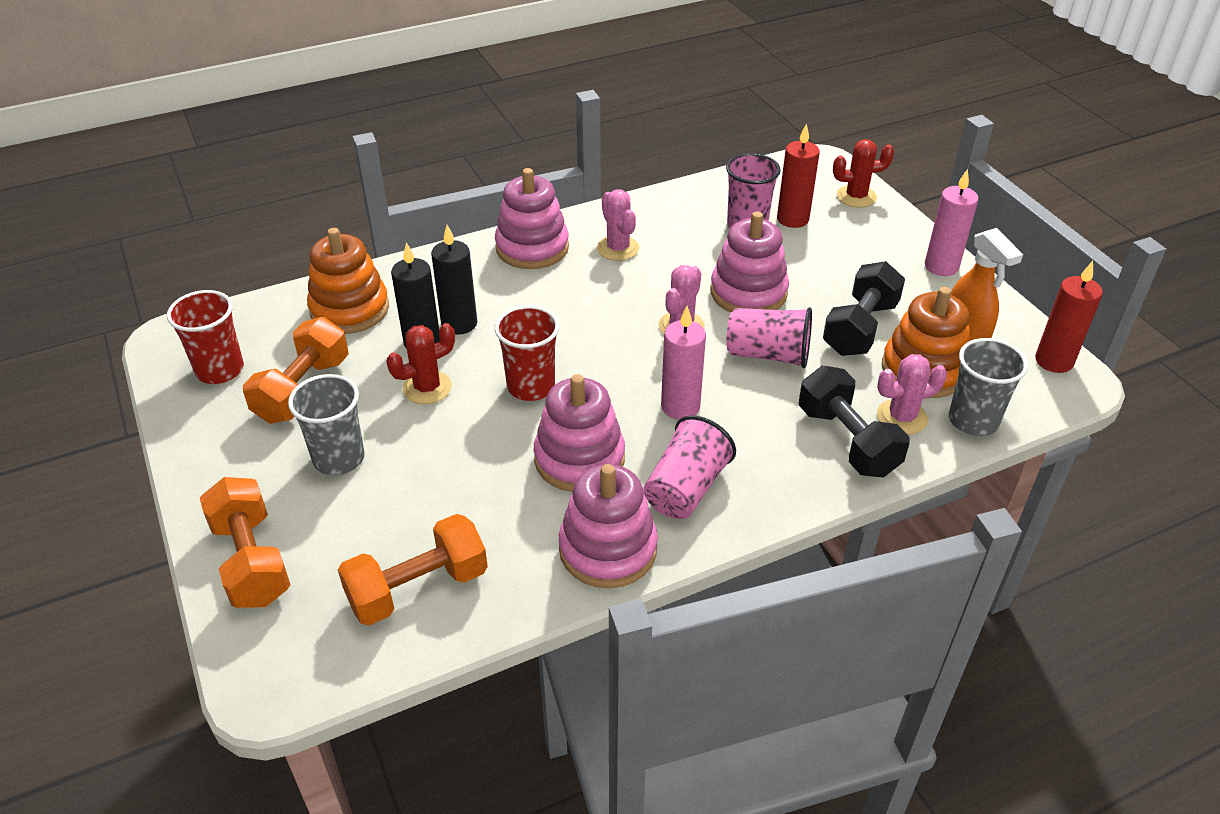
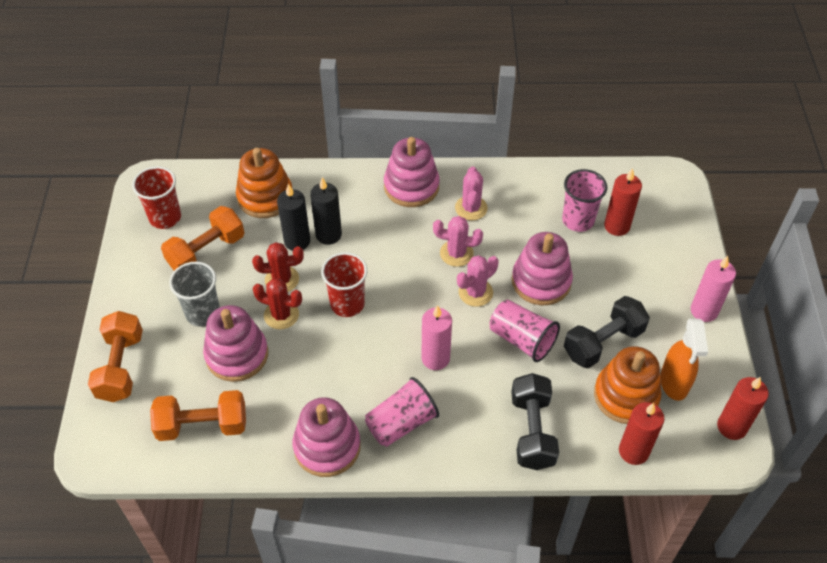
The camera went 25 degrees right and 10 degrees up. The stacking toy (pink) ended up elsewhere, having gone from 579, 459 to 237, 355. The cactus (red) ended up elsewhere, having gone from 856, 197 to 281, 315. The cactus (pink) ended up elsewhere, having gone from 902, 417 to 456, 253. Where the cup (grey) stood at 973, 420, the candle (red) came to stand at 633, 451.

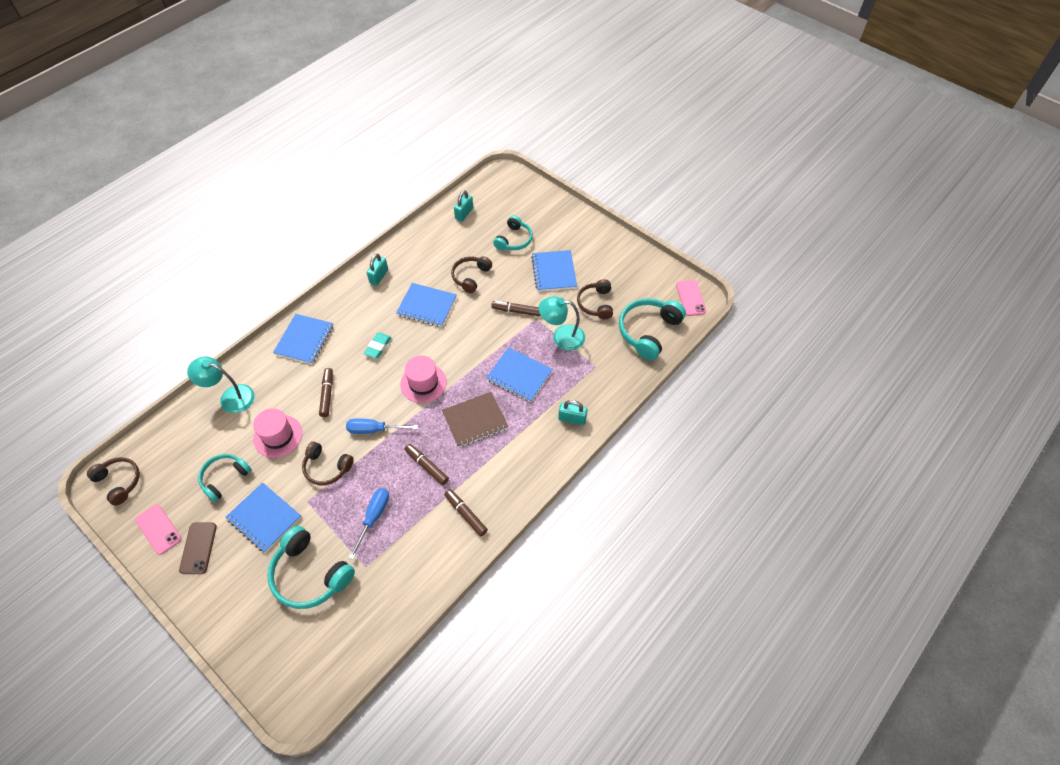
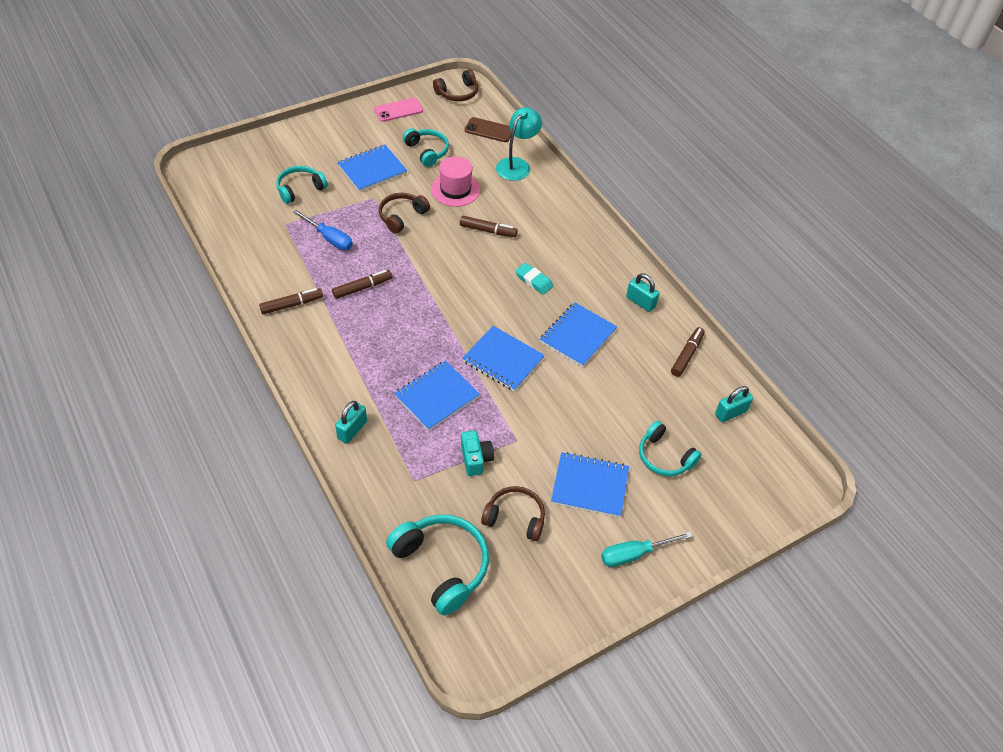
The camera went 105 degrees right and 5 degrees down. The size of the headphones (turquoise) at 310, 574 changed by a factor of 0.65. Where the lamp (turquoise) stood at 561, 337, the camera (turquoise) came to stand at 476, 459. The notebook (blue) ended up elsewhere, having gone from 304, 340 to 503, 360. The phone (brown) ended up elsewhere, having gone from 198, 548 to 489, 130. The second view gained the screwdriver (turquoise) at 634, 554. The marker (brown) ended up elsewhere, having gone from 516, 311 to 687, 355. The padlock (turquoise) at 464, 213 ended up facing another way, 75 degrees counterclockwise from before. The second view lost the screwdriver (blue) at 374, 430. The second view lost the hat (pink) at 423, 383. The second view lost the notebook (brown) at 475, 420. The second view lost the headphones (brown) at 471, 277. The second view lost the phone (pink) at 690, 298.

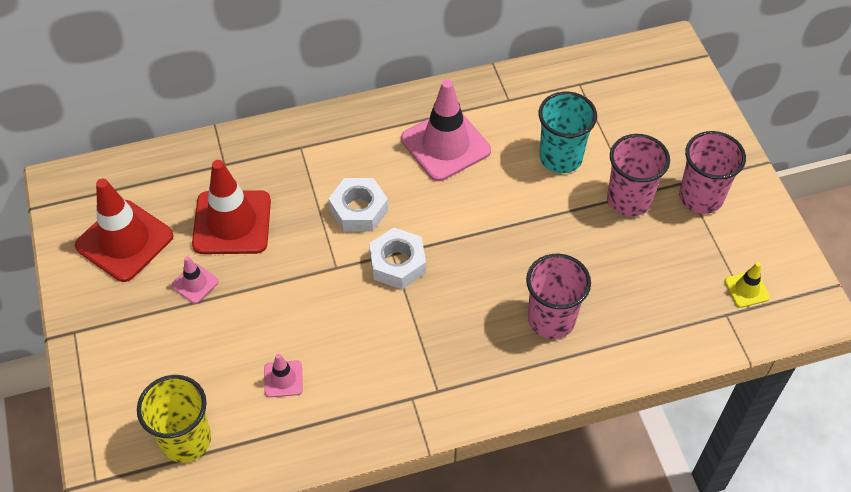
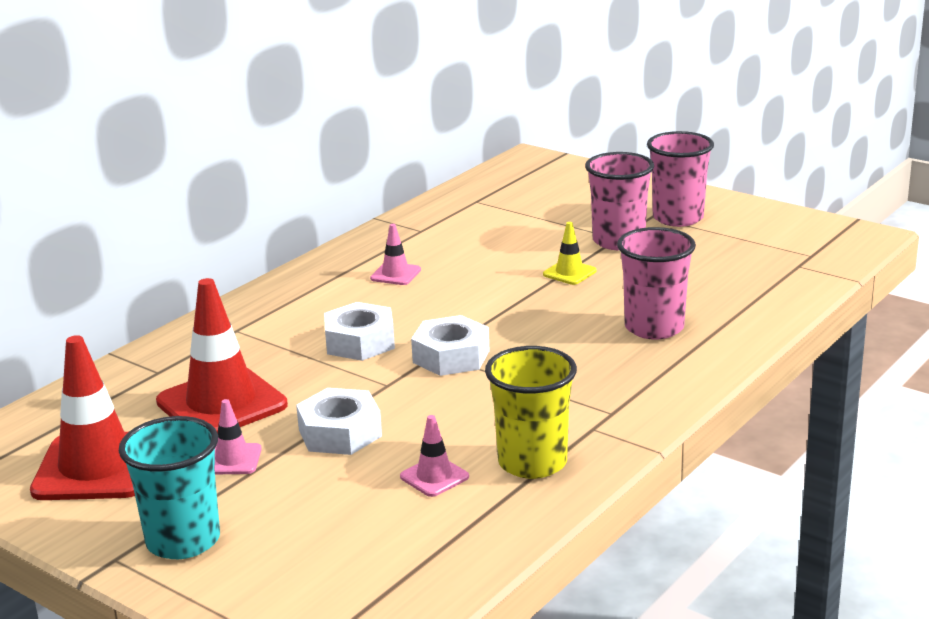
The camera went 35 degrees left and 30 degrees down. The cup (turquoise) ended up elsewhere, having gone from 560, 157 to 183, 541. The second view gained the nut (white) at 340, 433. The size of the traffic cone (pink) at 445, 145 changed by a factor of 0.47. The cup (yellow) ended up elsewhere, having gone from 186, 440 to 532, 462. The traffic cone (yellow) ended up elsewhere, having gone from 746, 289 to 569, 273.

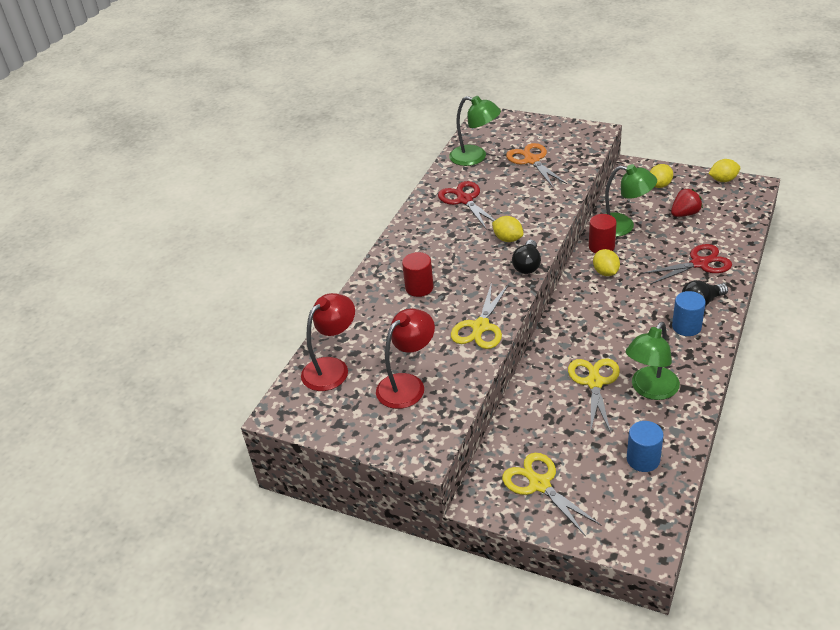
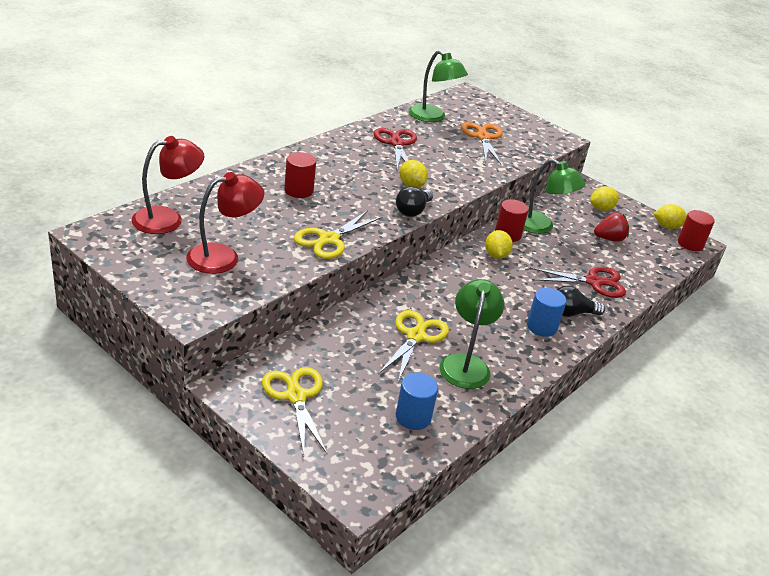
The camera went 10 degrees right and 5 degrees down. The lamp (green) at 650, 390 ended up facing another way, 135 degrees clockwise from before. The second view gained the cylinder (red) at 690, 244.

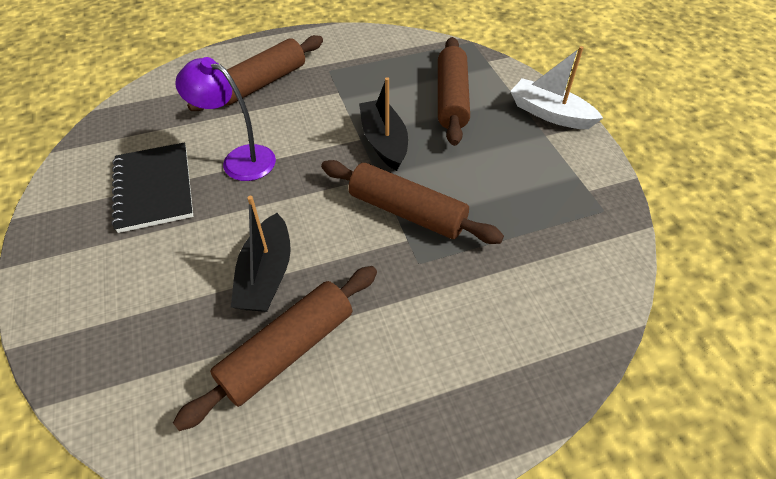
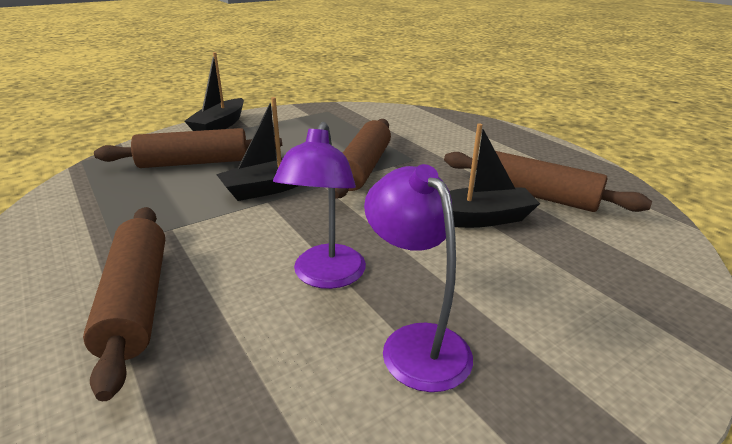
The camera went 105 degrees left and 20 degrees down. The rolling pin (brown) at 262, 83 ended up facing another way, 45 degrees clockwise from before. What was the boat (white) at 550, 113 turned into the boat (black) at 219, 125. Where the notebook (black) stood at 154, 188, the lamp (purple) came to stand at 416, 342.

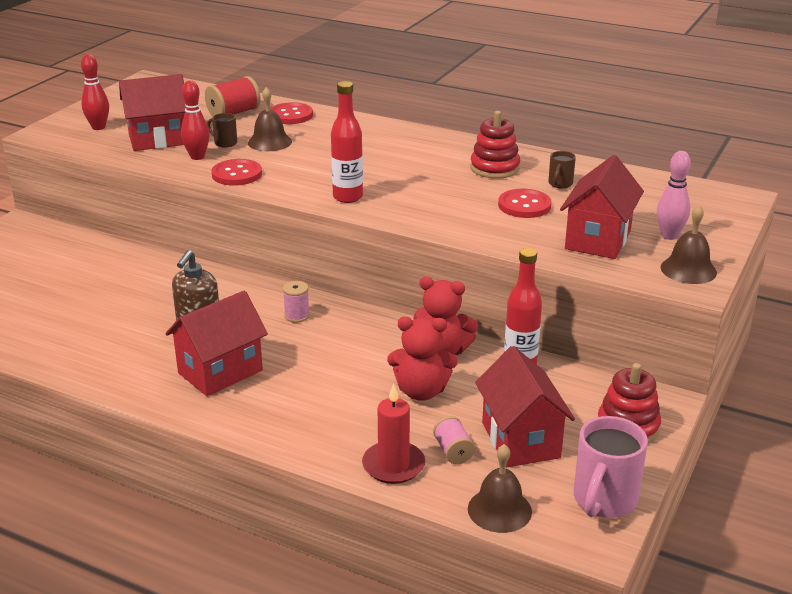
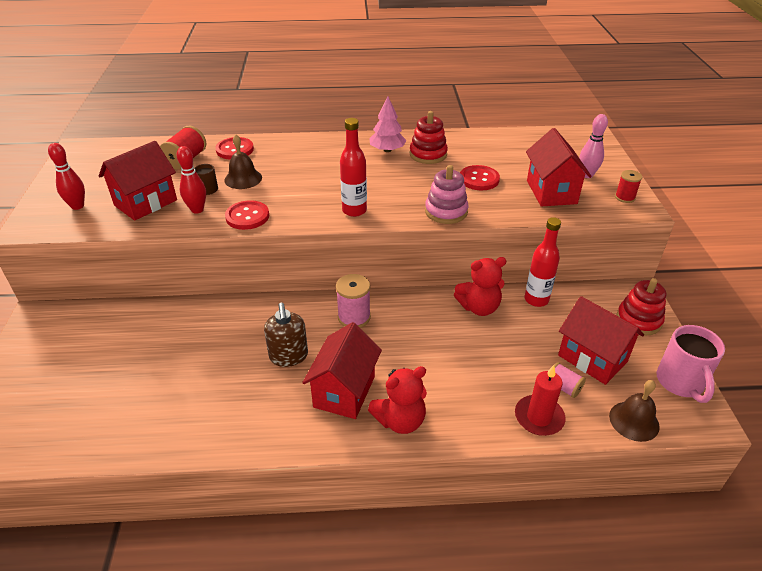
The camera went 30 degrees left and 10 degrees up. The size of the spool (pink) at 297, 316 changed by a factor of 1.59. The teddy bear (red) ended up elsewhere, having gone from 421, 391 to 400, 420. The second view gained the tree (pink) at 387, 150. The second view gained the stacking toy (pink) at 446, 211. Where the bell (brown) stood at 688, 270, the spool (red) came to stand at 624, 197. The second view lost the mug (brown) at 560, 184.

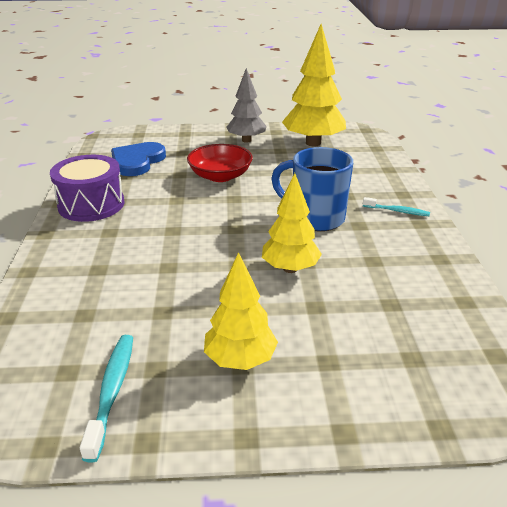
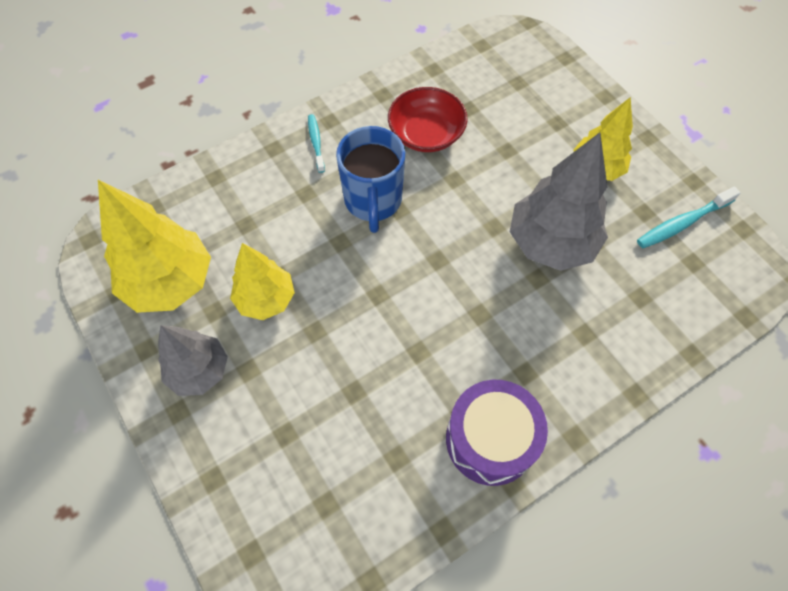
The camera went 120 degrees left and 30 degrees up. The tree (yellow) ended up elsewhere, having gone from 290, 268 to 266, 299. The bowl (red) ended up elsewhere, having gone from 220, 176 to 426, 134. The second view gained the tree (grey) at 551, 243. The second view lost the heart (blue) at 137, 161.

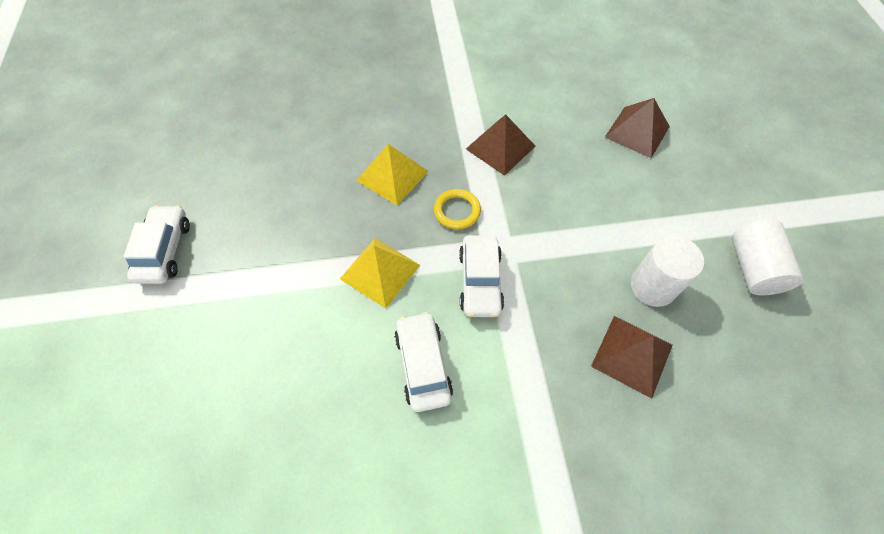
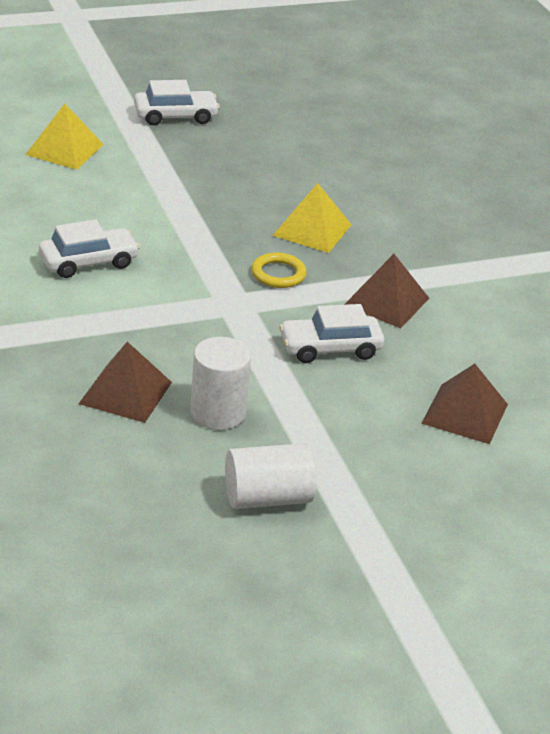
The camera went 75 degrees right and 25 degrees down. The pyramid (yellow) ended up elsewhere, having gone from 380, 271 to 64, 149. The car (white) ended up elsewhere, having gone from 480, 281 to 330, 348.

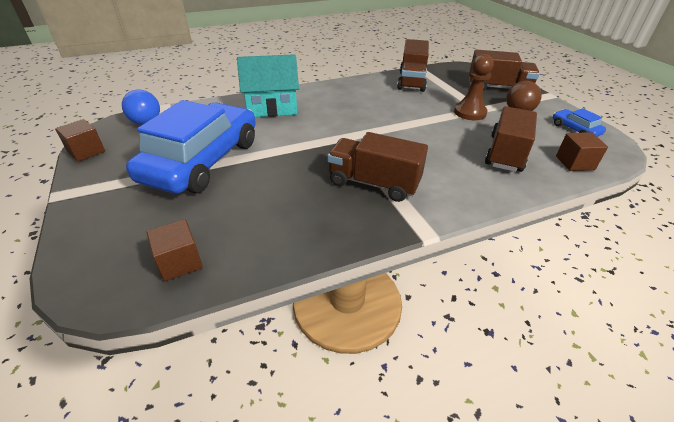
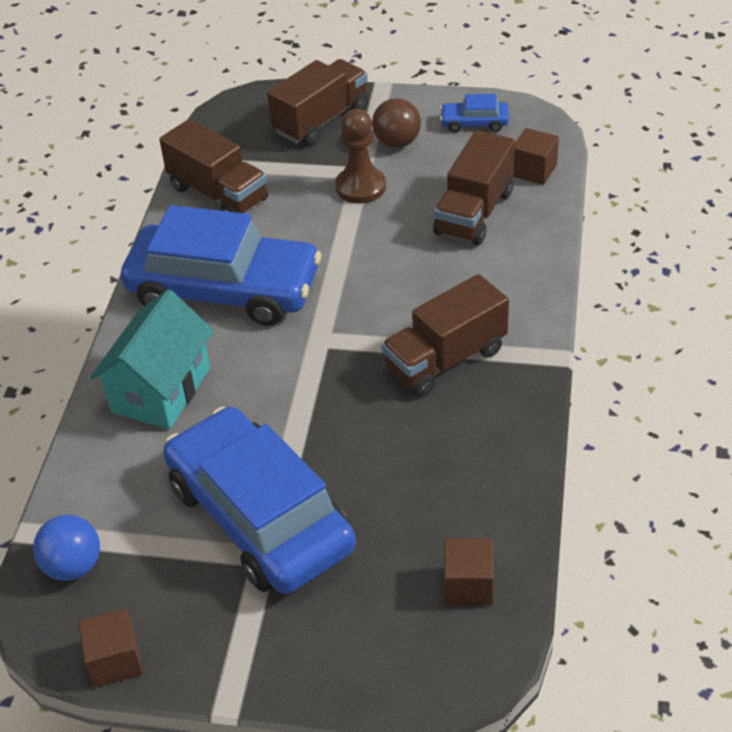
The camera went 55 degrees left and 5 degrees up. The second view gained the car (blue) at 224, 289. The truck (brown) at 505, 153 ended up facing another way, 120 degrees counterclockwise from before.

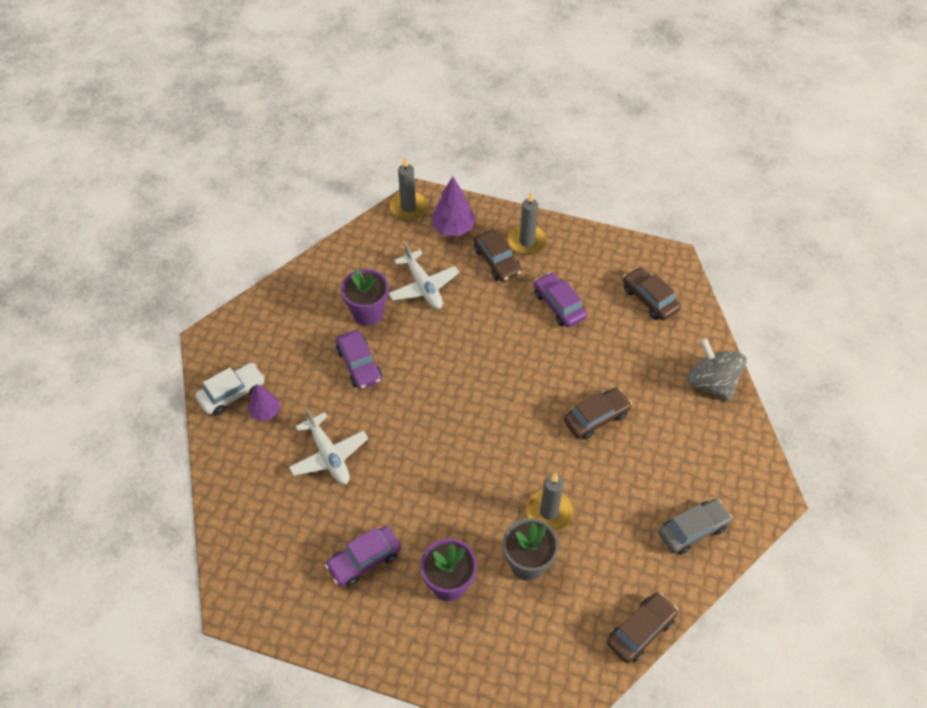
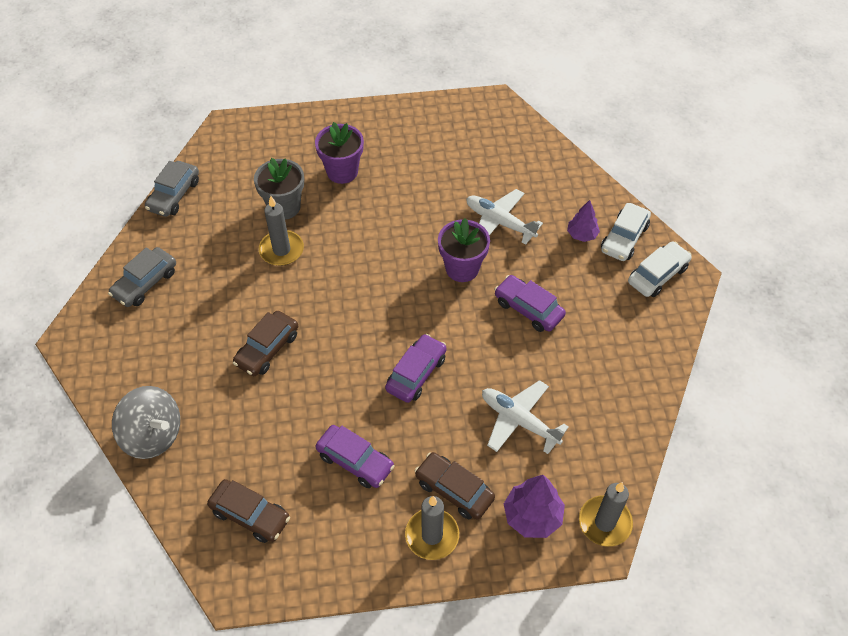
The camera went 155 degrees right and 0 degrees up. What was the car (brown) at 640, 631 turned into the car (grey) at 174, 195. The car (purple) ended up elsewhere, having gone from 364, 560 to 416, 373. The flower pot (purple) ended up elsewhere, having gone from 368, 313 to 462, 268. The second view gained the car (white) at 657, 275.

